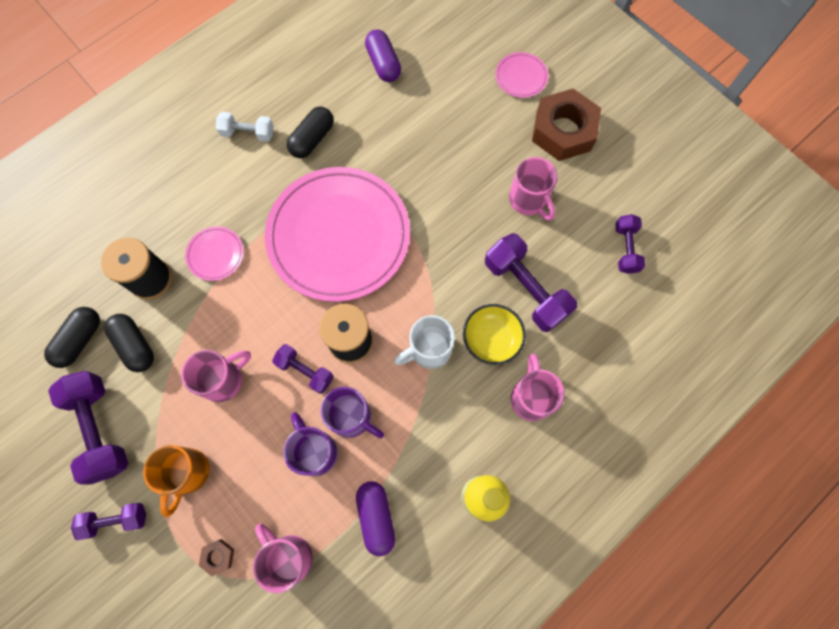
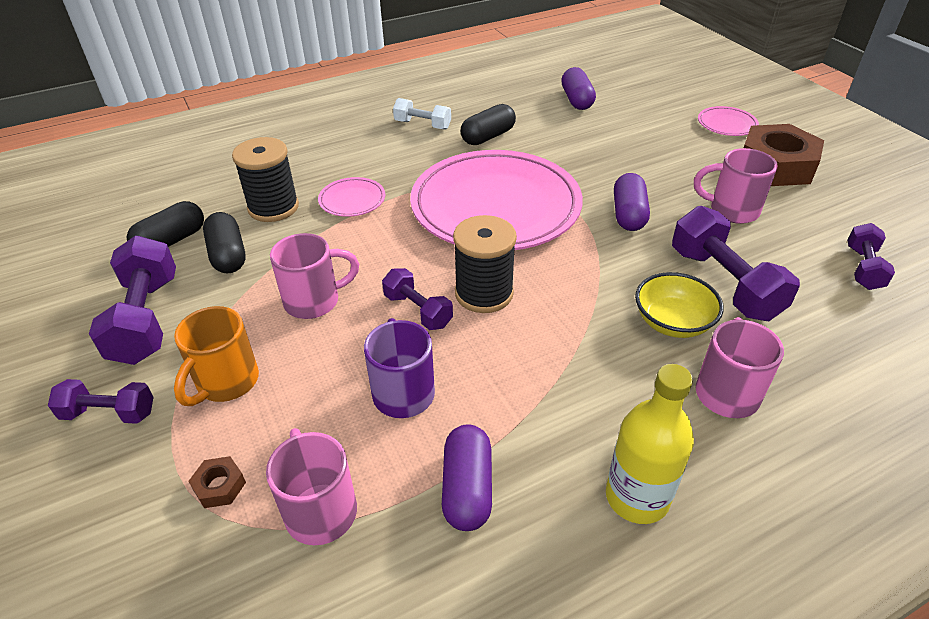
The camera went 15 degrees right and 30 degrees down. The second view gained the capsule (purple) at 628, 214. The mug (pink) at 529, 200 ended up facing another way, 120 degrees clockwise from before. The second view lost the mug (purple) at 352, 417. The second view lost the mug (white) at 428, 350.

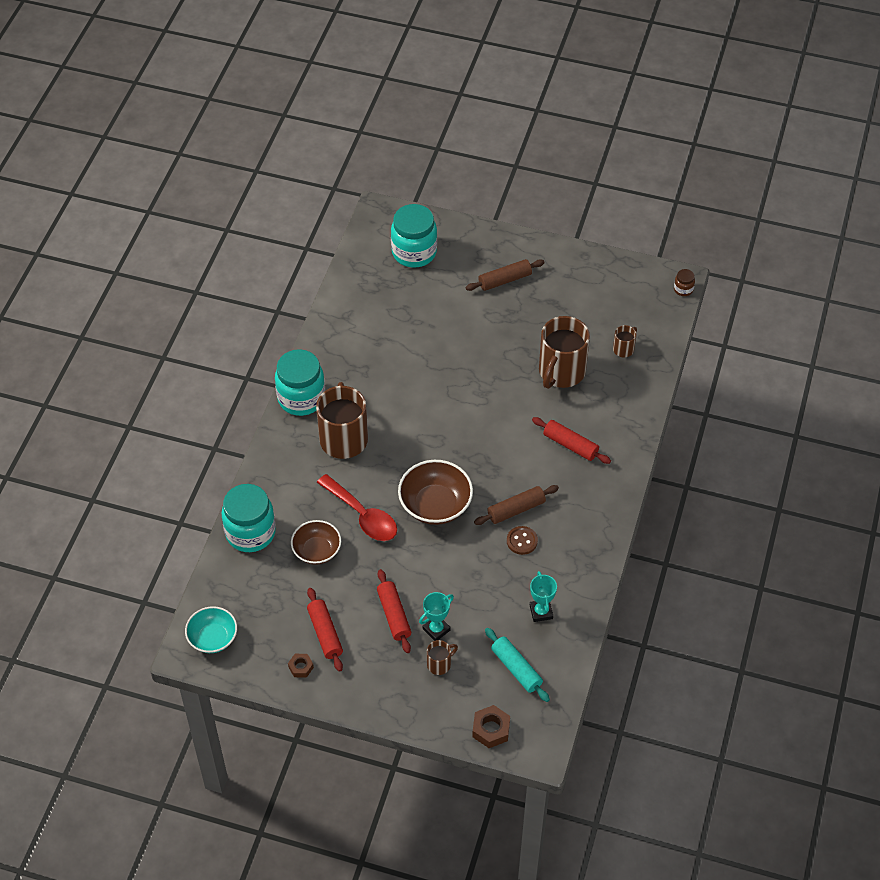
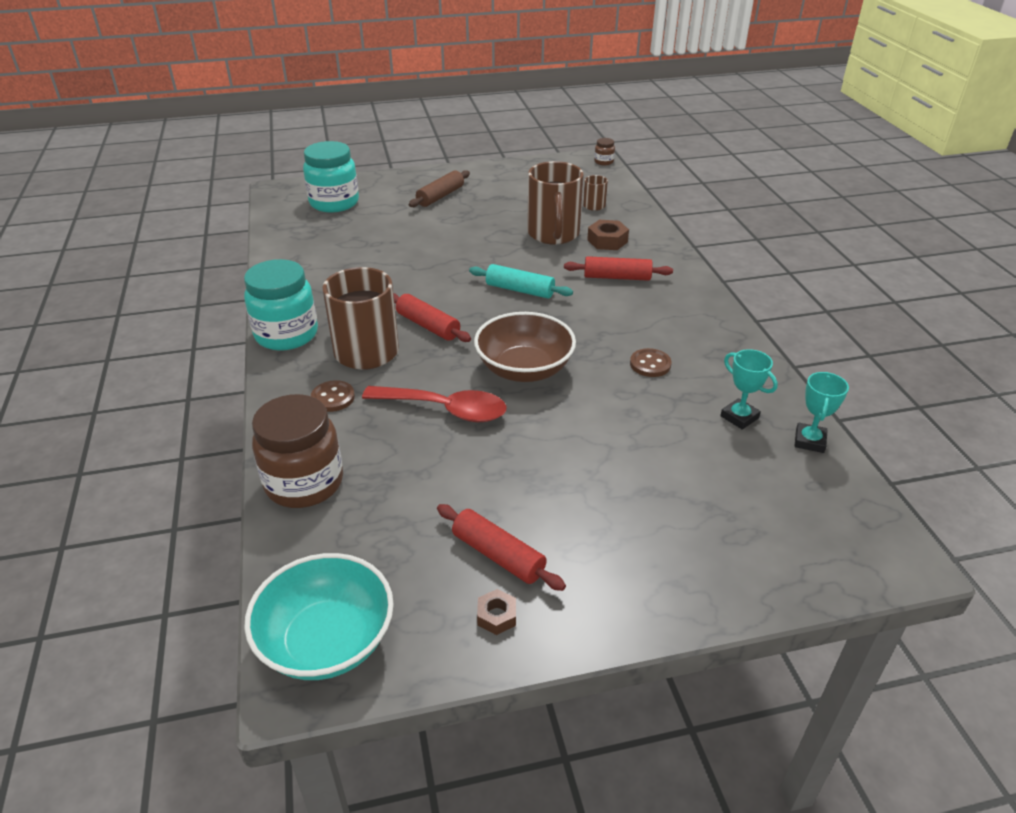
The camera went 30 degrees left and 15 degrees down. The size of the bowl (turquoise) at 213, 638 changed by a factor of 1.50. What was the jar (turquoise) at 250, 533 turned into the jar (brown) at 304, 483. The second view gained the button (brown) at 333, 398. The rolling pin (red) ended up elsewhere, having gone from 394, 615 to 428, 326. The rolling pin (turquoise) ended up elsewhere, having gone from 516, 669 to 519, 290. The nut (brown) ended up elsewhere, having gone from 491, 729 to 607, 241. The trophy (turquoise) ended up elsewhere, having gone from 436, 629 to 809, 441. The second view lost the bowl (brown) at 317, 551. The second view lost the mug (brown) at 439, 664. The second view lost the rolling pin (brown) at 516, 509.

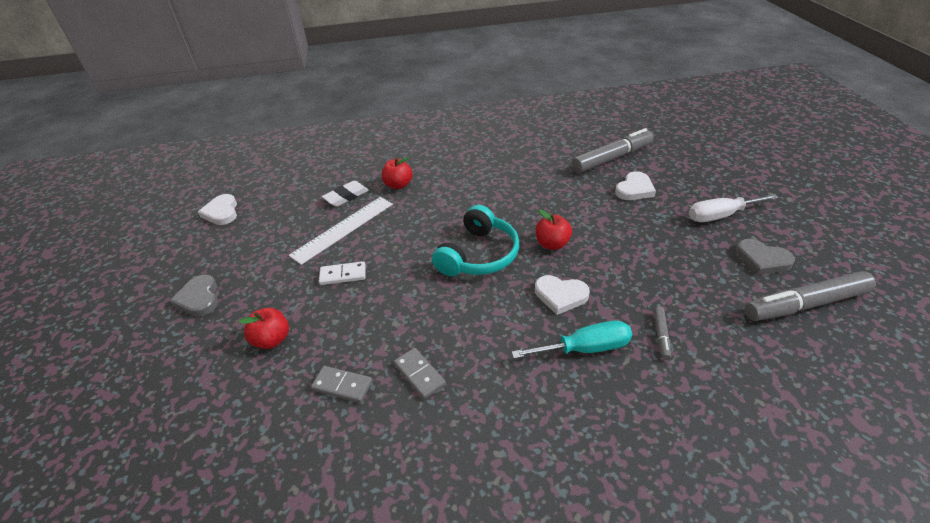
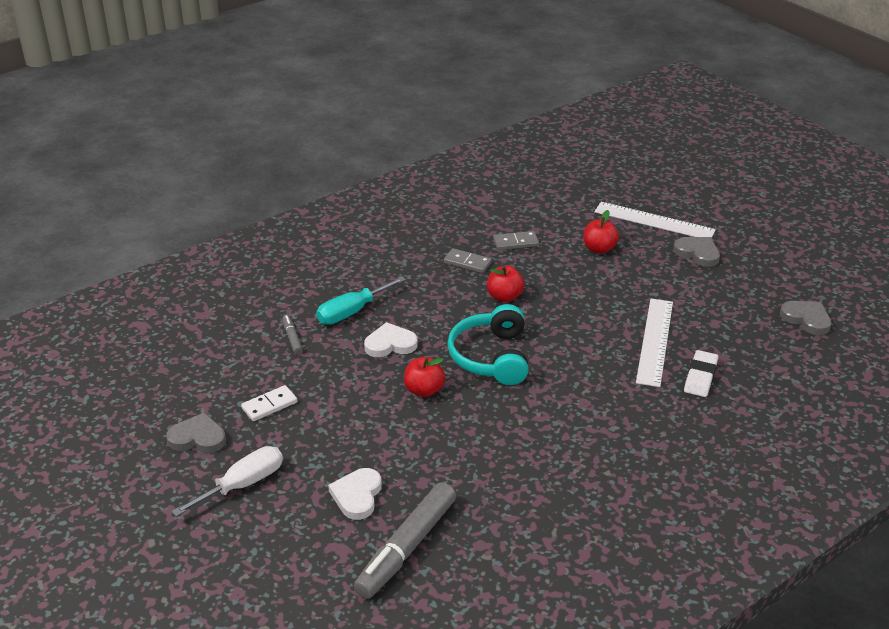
The camera went 150 degrees right and 5 degrees down. The domino (white) ended up elsewhere, having gone from 343, 275 to 269, 405. The apple (red) ended up elsewhere, having gone from 398, 185 to 504, 296. The second view gained the ruler (white) at 654, 221. What was the heart (white) at 221, 212 turned into the heart (grey) at 806, 319. The second view lost the marker (grey) at 805, 304.

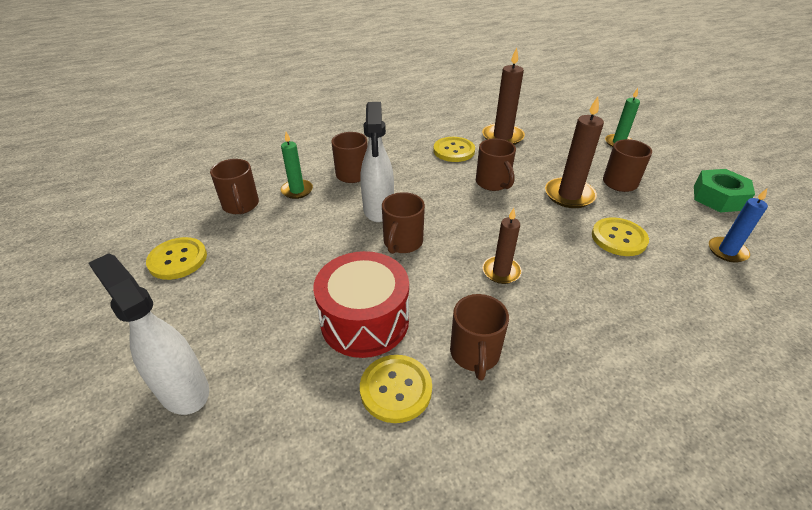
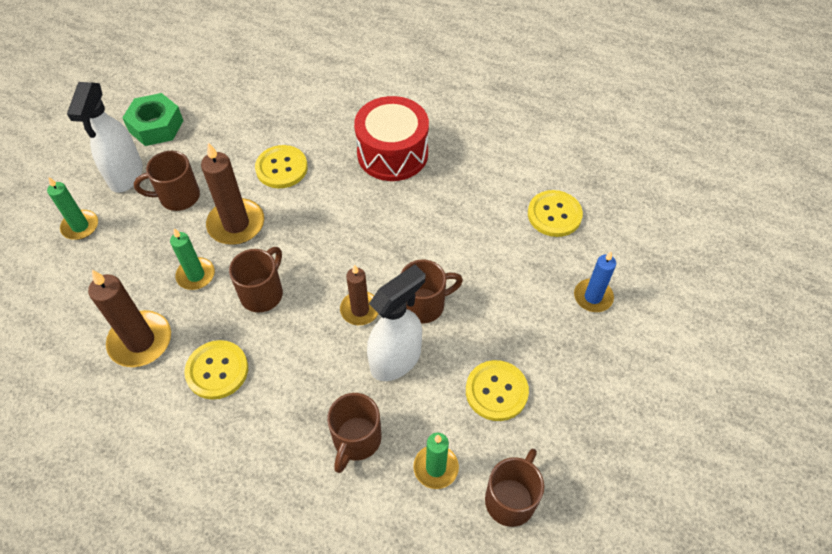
The camera went 130 degrees left and 15 degrees up. The spray bottle (white) ended up elsewhere, having gone from 183, 389 to 126, 175. The second view gained the candle (green) at 196, 275. The candle (brown) ended up elsewhere, having gone from 501, 271 to 360, 309. The drum (red) ended up elsewhere, having gone from 365, 321 to 392, 153. The button (yellow) ended up elsewhere, having gone from 178, 260 to 496, 391. The candle (blue) ended up elsewhere, having gone from 727, 251 to 593, 297. The second view lost the mug (brown) at 475, 354.

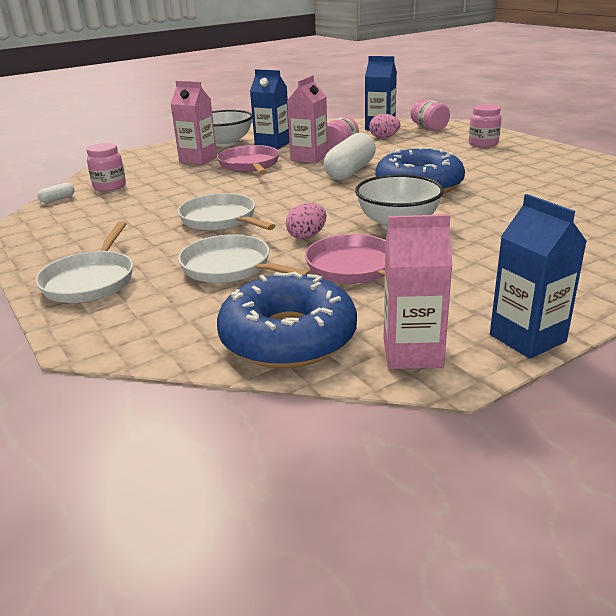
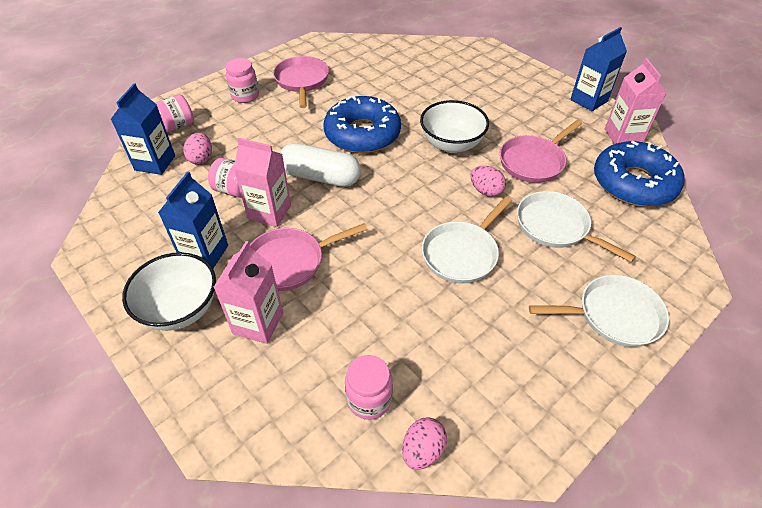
The camera went 100 degrees left and 20 degrees up. The second view gained the pan (pink) at 302, 81. Where the capsule (white) stood at 58, 199, the egg (pink) came to stand at 422, 450. The pan (white) at 230, 267 ended up facing another way, 105 degrees clockwise from before.

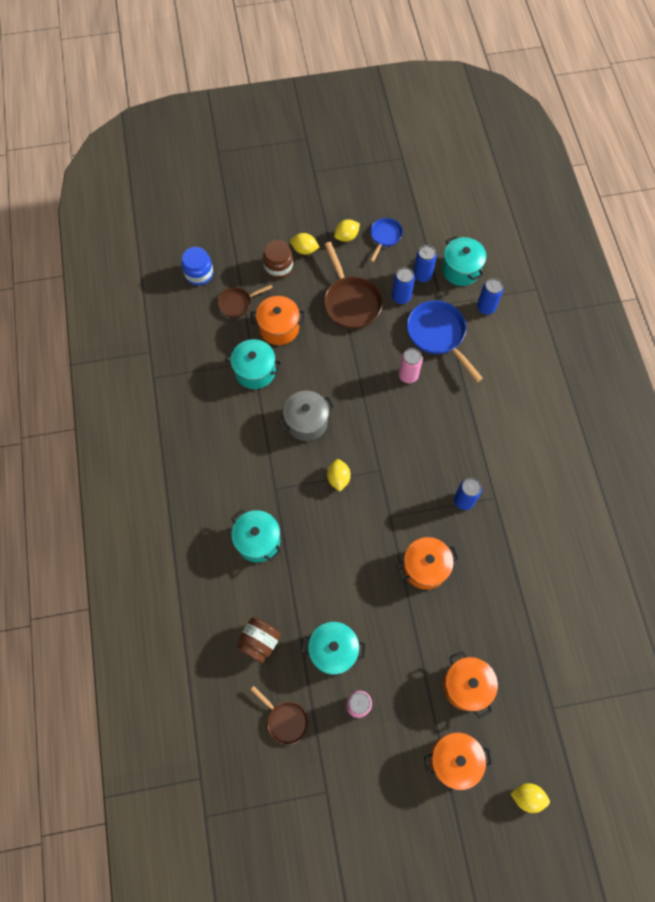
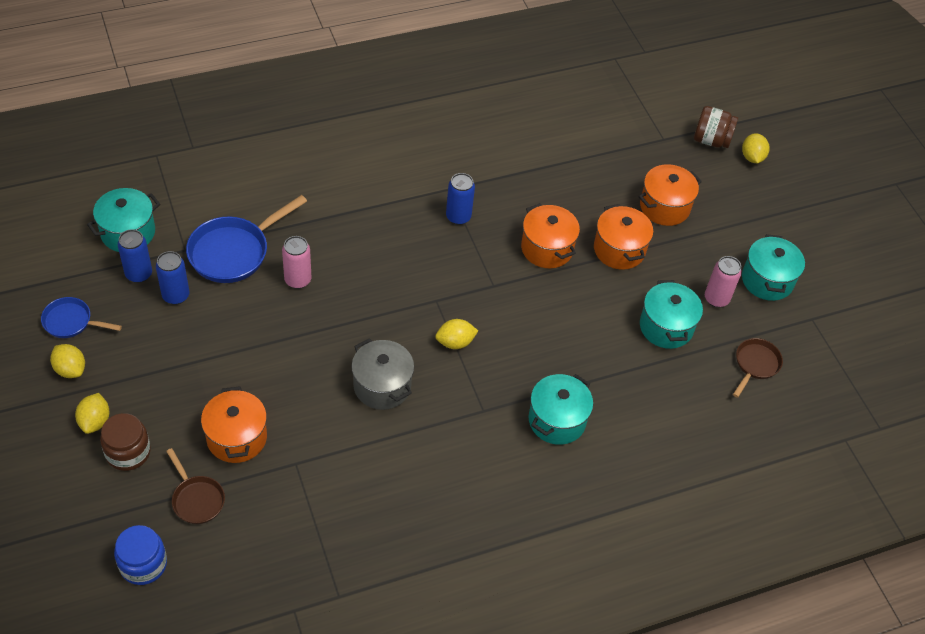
The camera went 105 degrees left and 15 degrees down. The pot (orange) ended up elsewhere, having gone from 454, 760 to 619, 249. The jar (brown) ended up elsewhere, having gone from 259, 642 to 711, 140. The pot (turquoise) ended up elsewhere, having gone from 255, 371 to 767, 280. The second view lost the pan (brown) at 350, 302. The second view lost the can (blue) at 486, 308.

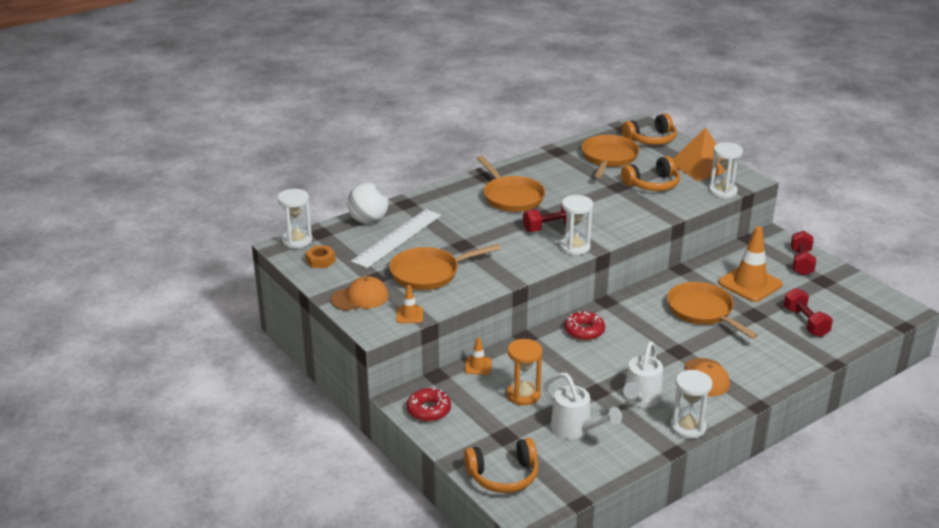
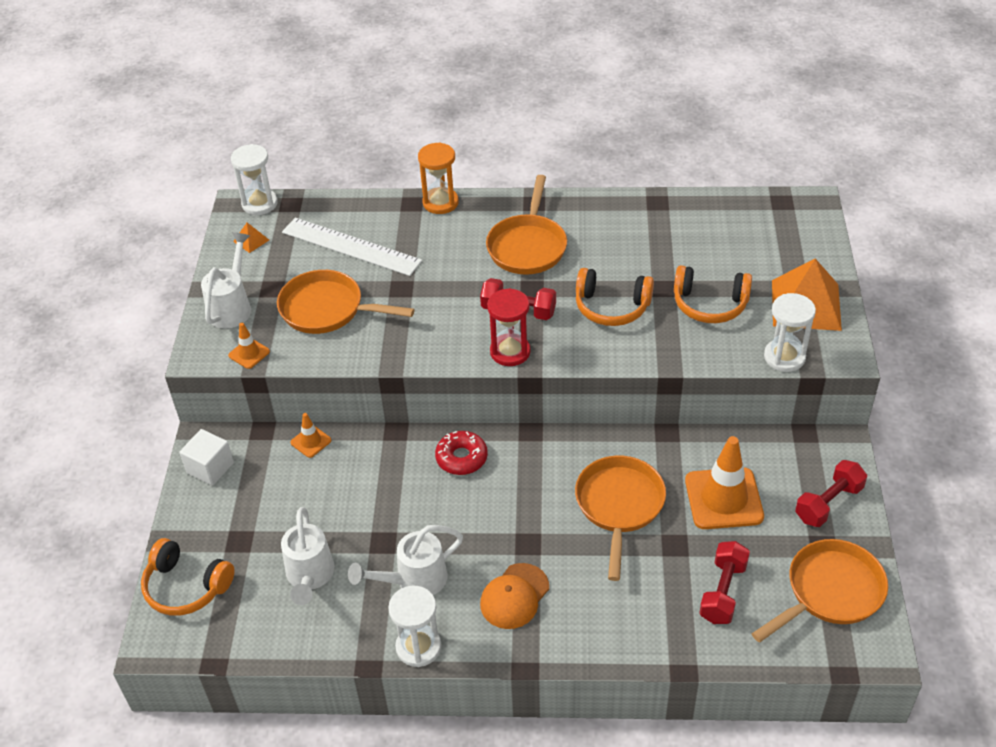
The camera went 40 degrees right and 15 degrees up. Where the donut (red) stood at 428, 410, the cube (white) came to stand at 210, 468. Where the cap (orange) stood at 360, 298, the watering can (white) came to stand at 232, 306. Where the nut (orange) stood at 320, 261, the pyramid (orange) came to stand at 251, 240. The ruler (white) at 397, 238 ended up facing another way, 45 degrees clockwise from before. The hourglass (orange) ended up elsewhere, having gone from 523, 395 to 440, 202. What was the hourglass (white) at 575, 247 turned into the hourglass (red) at 510, 352. The headphones (orange) ended up elsewhere, having gone from 651, 139 to 611, 307. The pan (orange) ended up elsewhere, having gone from 608, 158 to 830, 592. The second view lost the ball (white) at 368, 221.

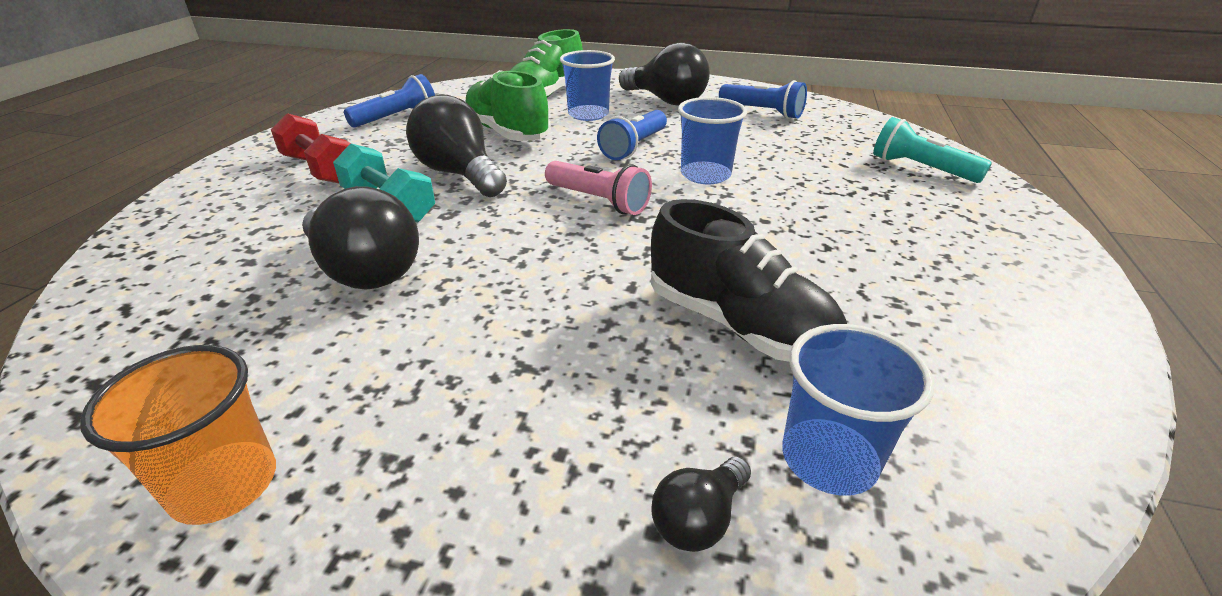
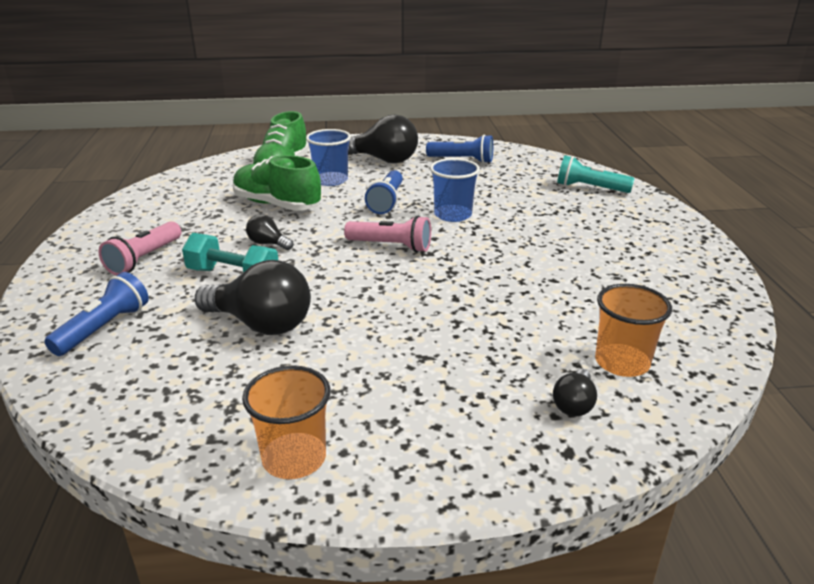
The camera went 20 degrees left and 5 degrees down. The flashlight (blue) ended up elsewhere, having gone from 397, 117 to 104, 328. Where the dumbbell (red) stood at 320, 169, the flashlight (pink) came to stand at 144, 259. The size of the light bulb (black) at 460, 174 changed by a factor of 0.49. What was the cup (blue) at 829, 459 turned into the cup (orange) at 622, 362. The second view lost the shoe (black) at 738, 324.

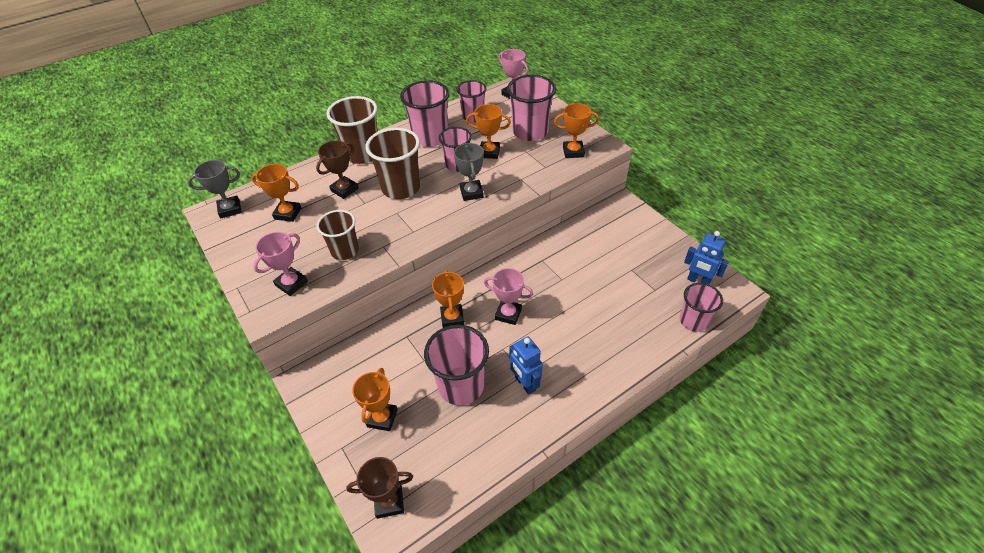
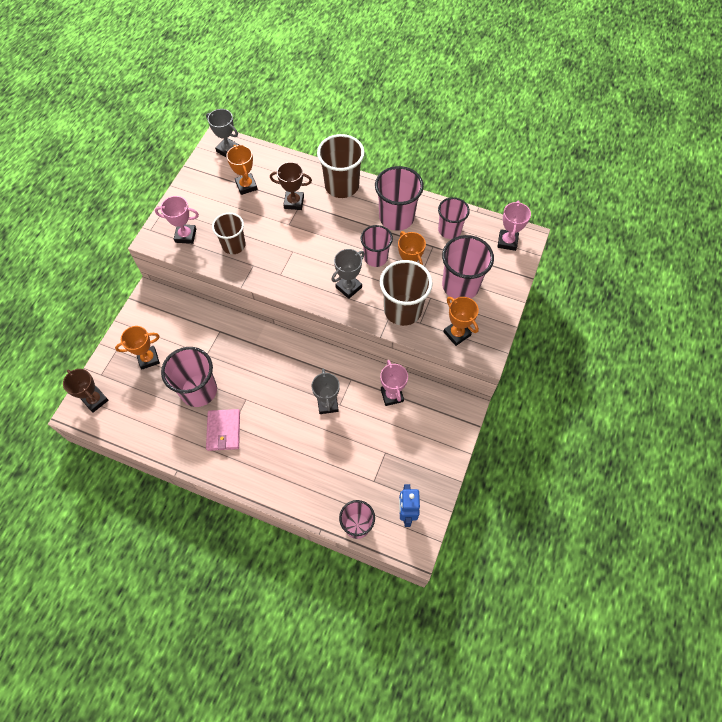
The camera went 55 degrees right and 15 degrees up. Where the robot (blue) stood at 525, 384, the wallet (pink) came to stand at 223, 431. The second view gained the trophy (grey) at 327, 404. The cup (brown) ended up elsewhere, having gone from 401, 188 to 402, 310. The trophy (pink) ended up elsewhere, having gone from 508, 314 to 392, 395. The second view lost the trophy (orange) at 452, 318.

